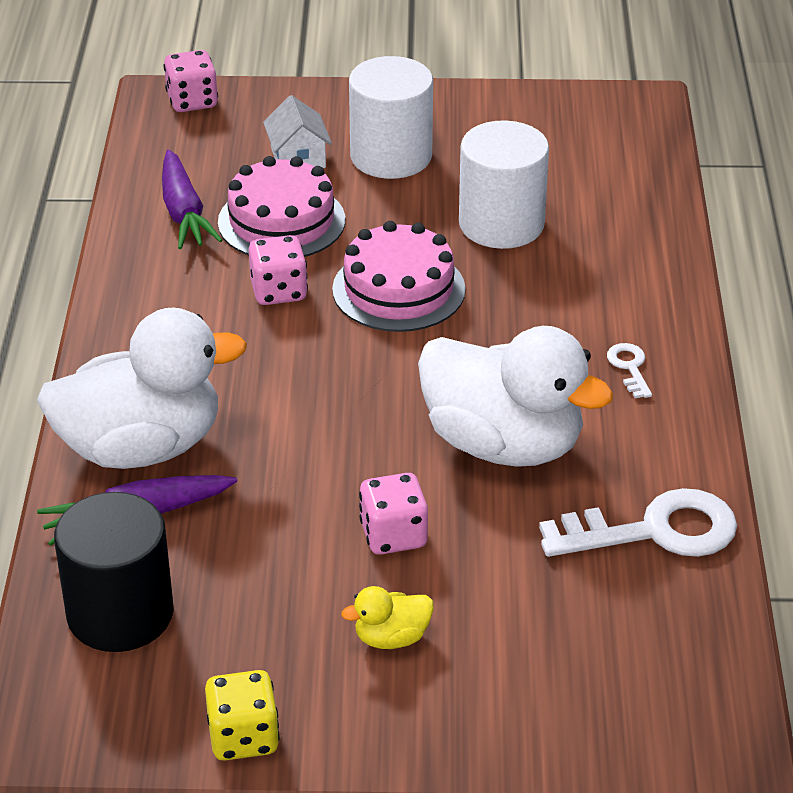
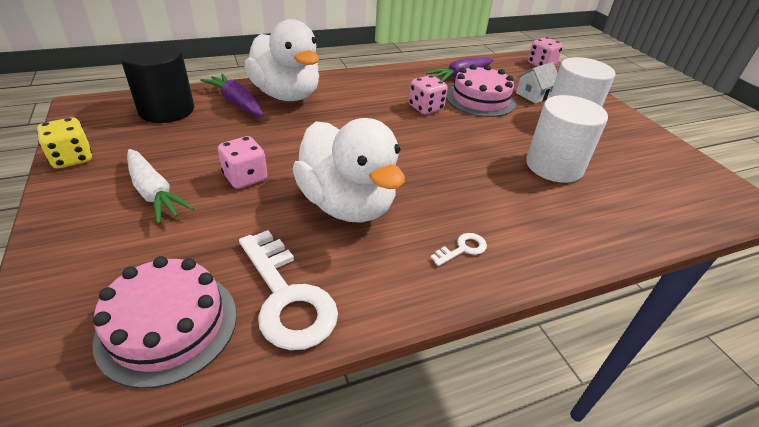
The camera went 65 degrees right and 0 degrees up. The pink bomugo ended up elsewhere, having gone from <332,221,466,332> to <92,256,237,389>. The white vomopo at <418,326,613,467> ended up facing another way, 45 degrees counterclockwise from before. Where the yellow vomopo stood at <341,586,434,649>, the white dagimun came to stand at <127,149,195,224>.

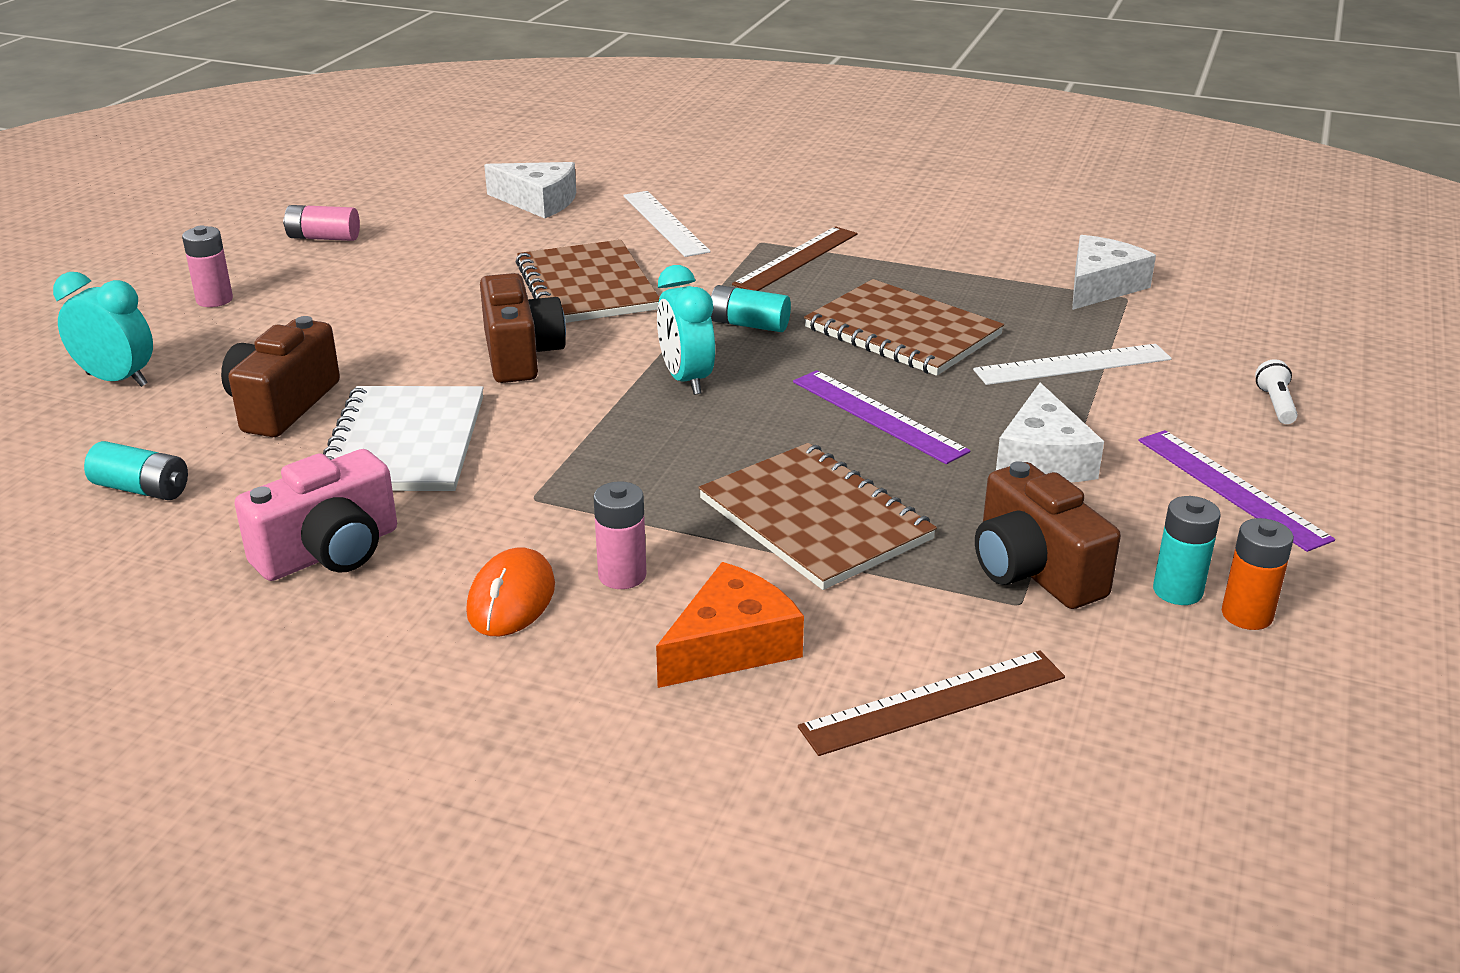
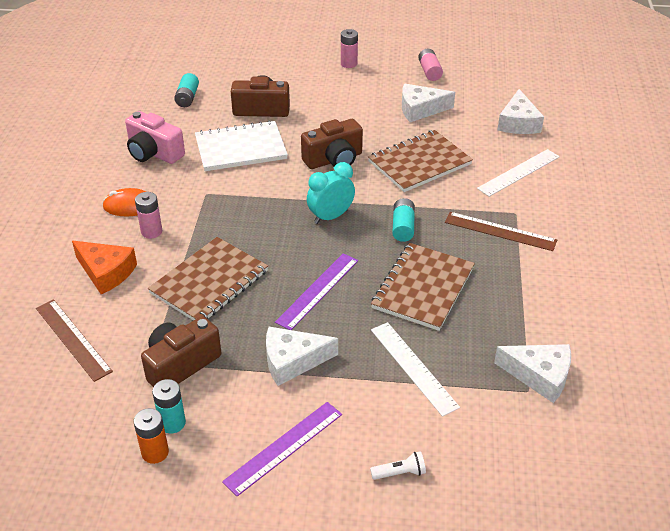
The camera went 75 degrees right and 10 degrees up. The second view lost the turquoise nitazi at <53,272,153,387>. The second view gained the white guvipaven at <402,84,455,122>.

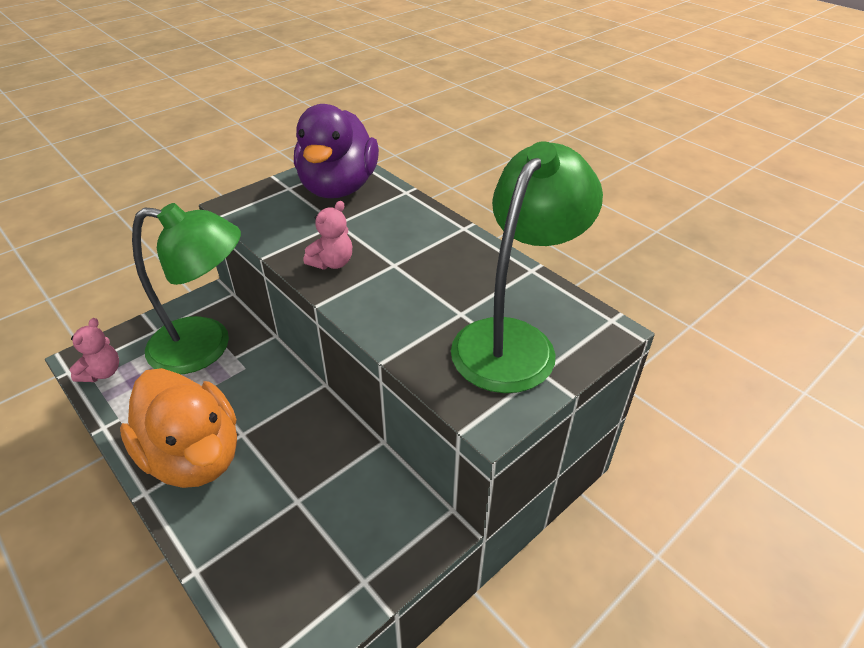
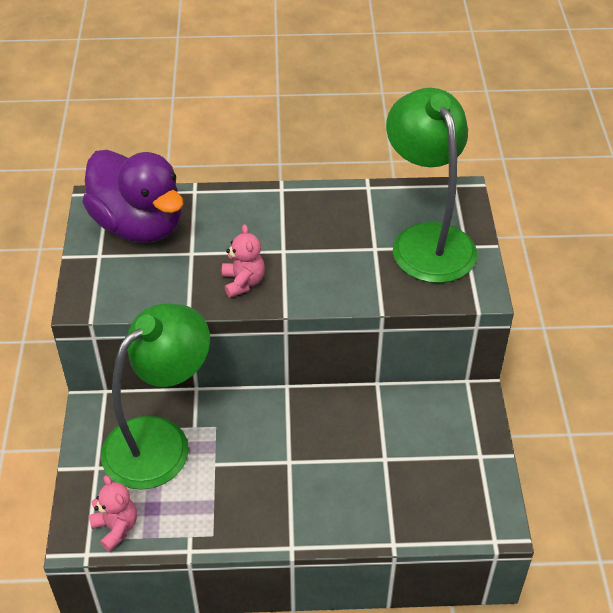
The camera went 50 degrees left and 5 degrees up. The second view lost the orange vomopo at <120,368,237,488>.

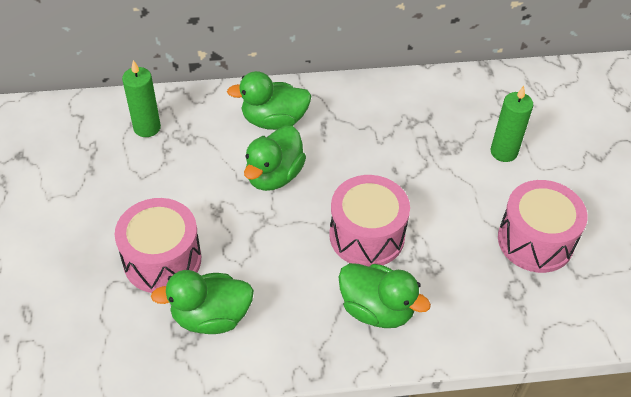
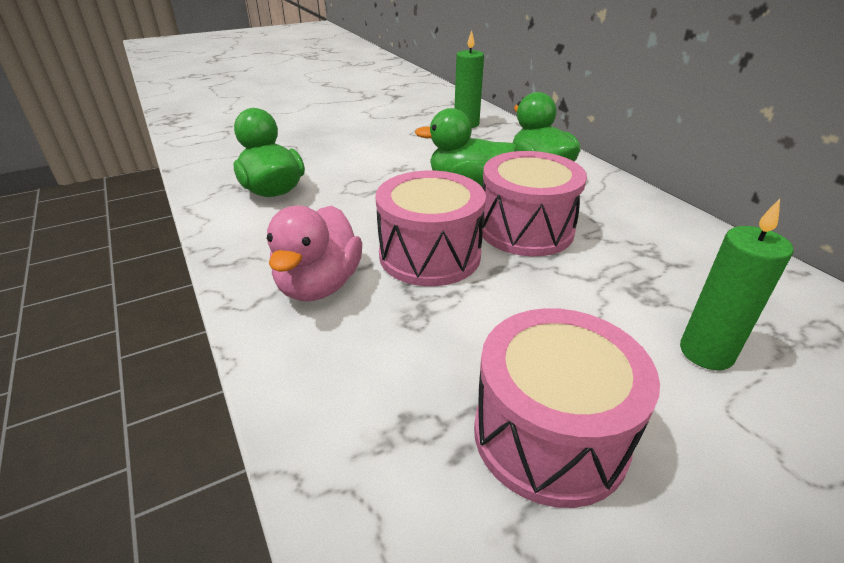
The camera went 70 degrees right and 15 degrees down. The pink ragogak ended up elsewhere, having gone from <115,198,201,293> to <481,151,587,256>. What was the green vomopo at <339,263,431,328> turned into the pink vomopo at <267,205,362,301>.

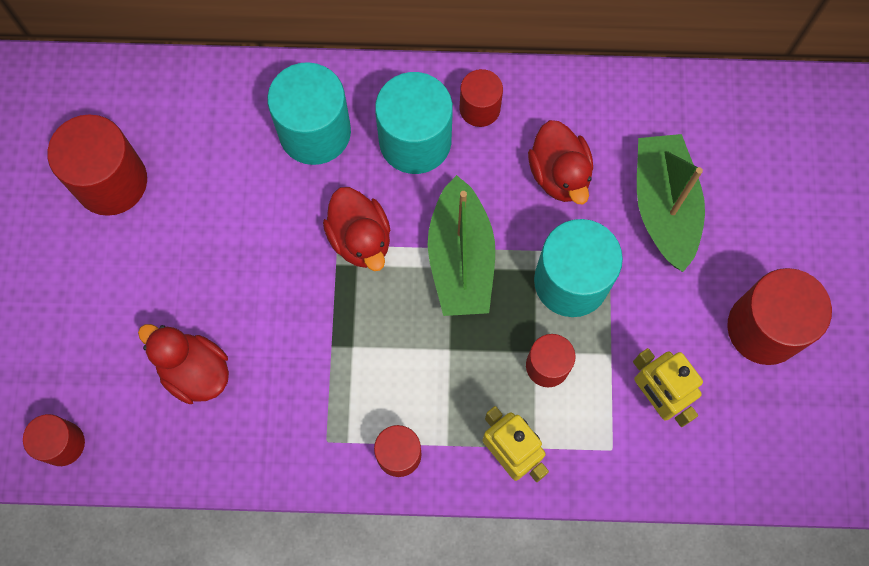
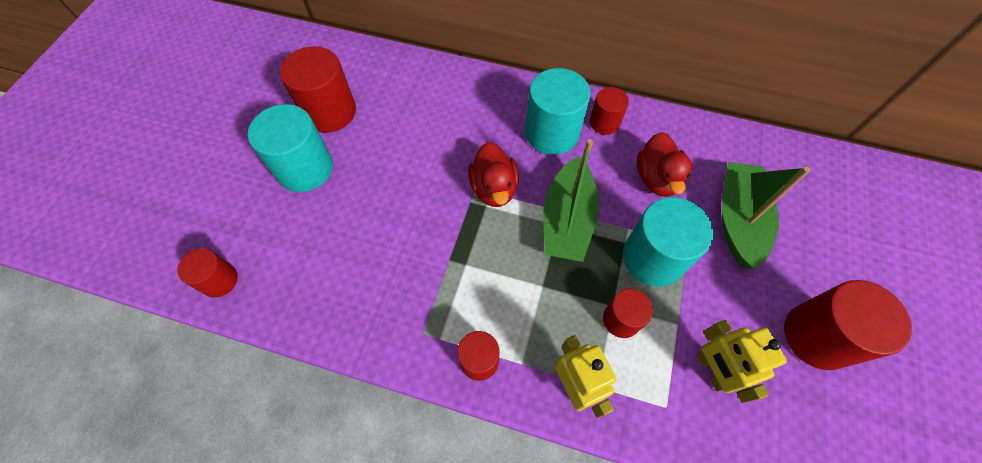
The camera went 15 degrees right and 10 degrees down. The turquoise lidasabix ended up elsewhere, having gone from <267,62,351,165> to <248,104,333,192>. The second view lost the red vomopo at <138,324,229,404>.

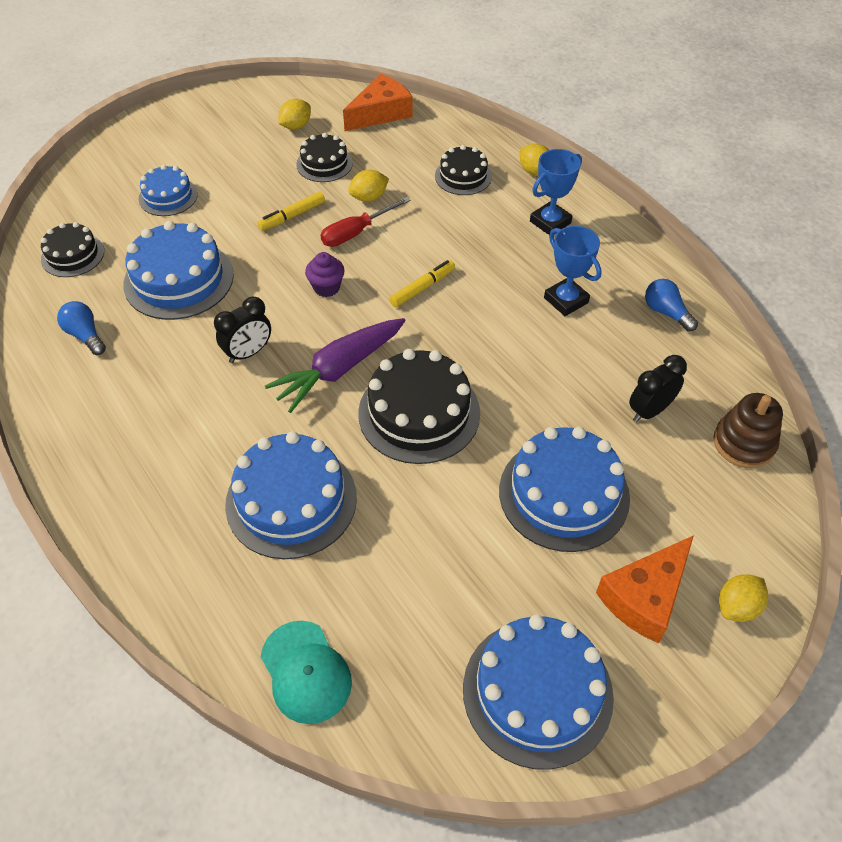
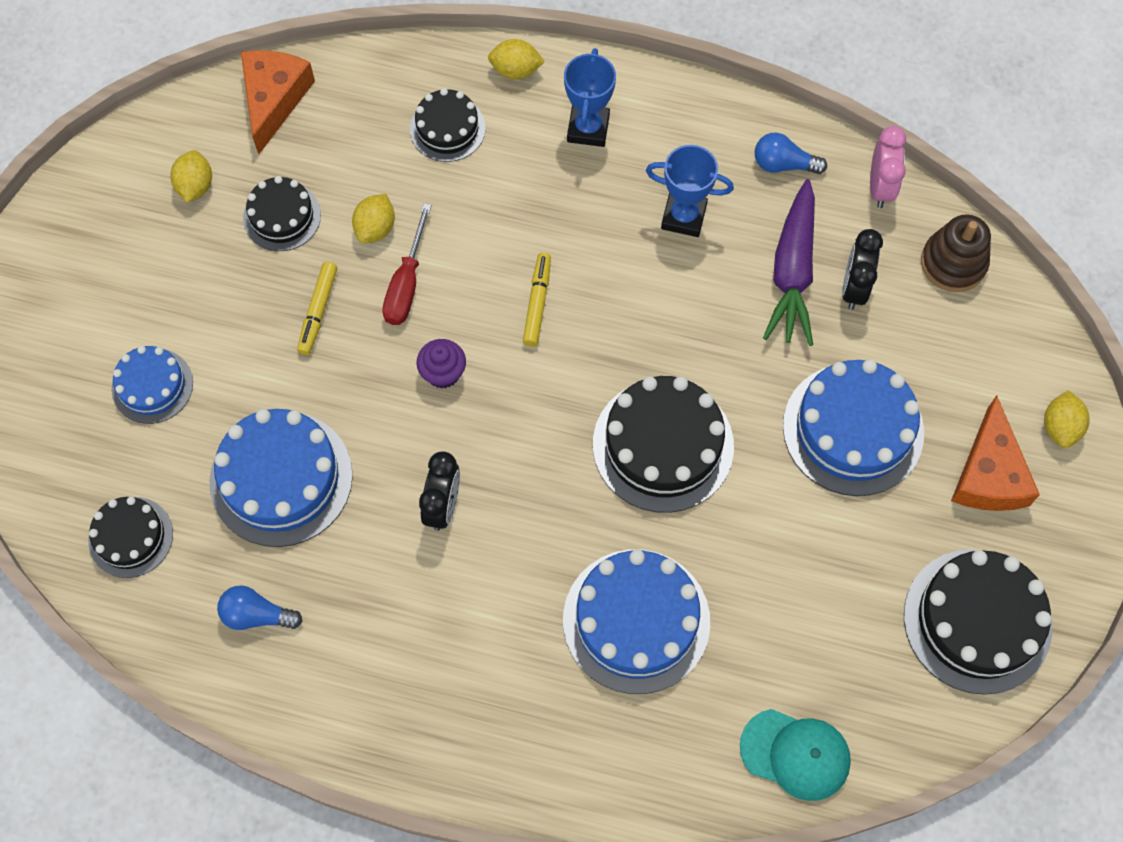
The camera went 40 degrees left and 15 degrees up. The purple dagimun ended up elsewhere, having gone from <265,318,405,413> to <763,179,815,346>. What was the blue bomugo at <463,614,614,770> turned into the black bomugo at <904,549,1052,695>. The second view gained the pink nitazi at <870,126,906,208>.

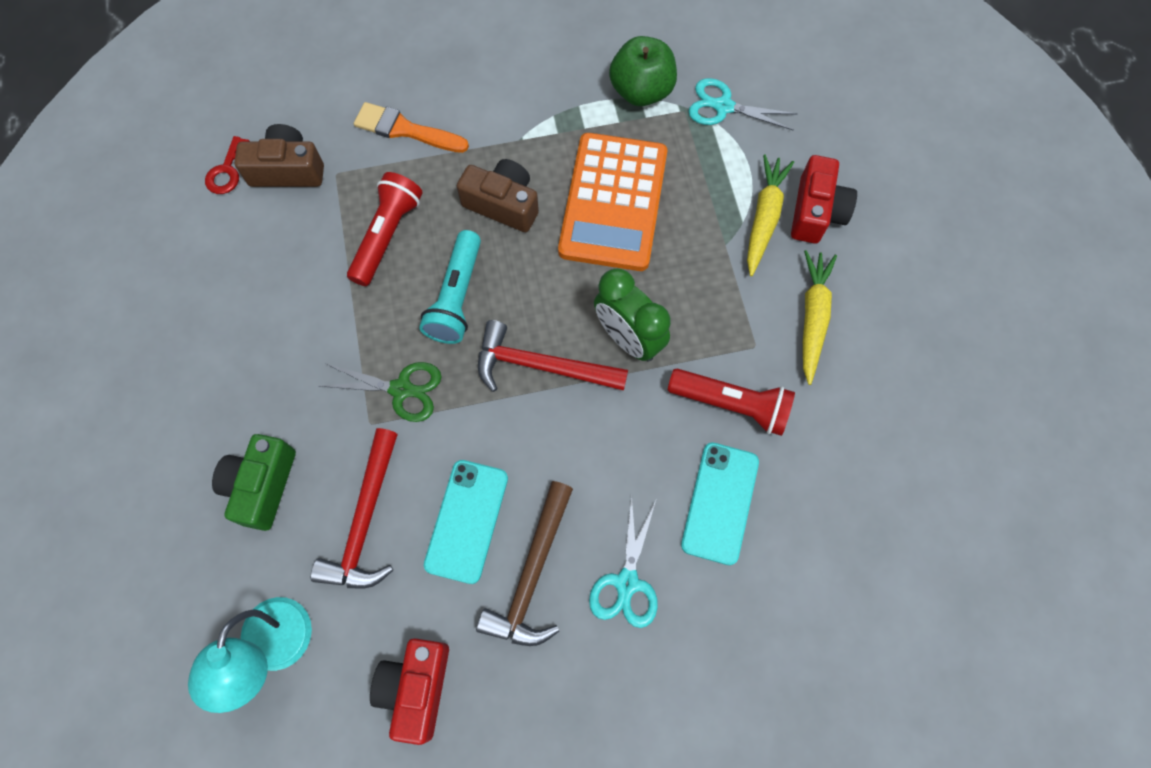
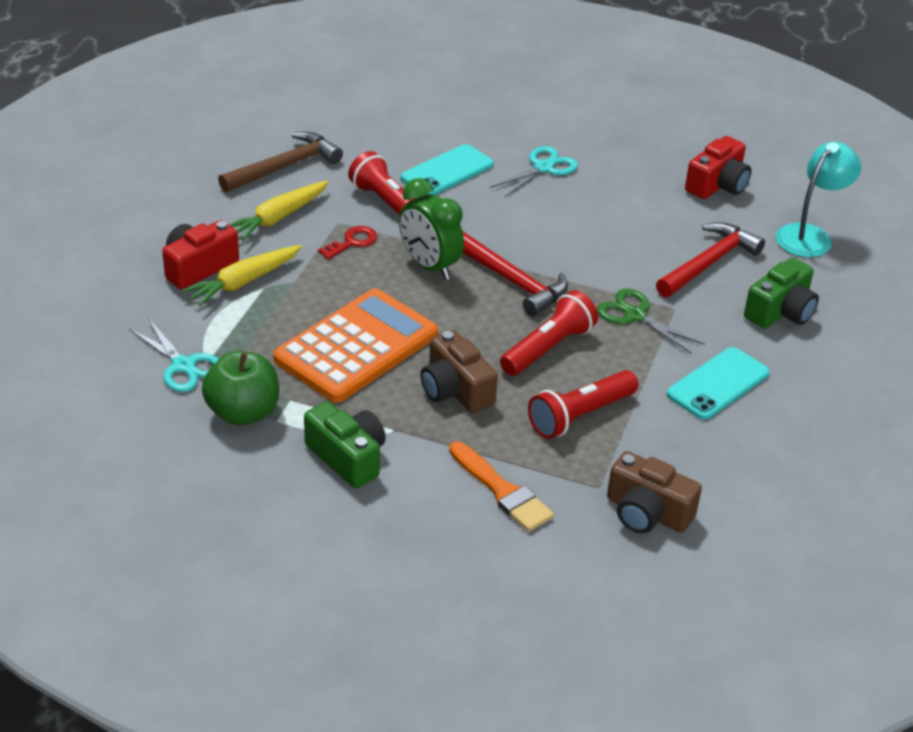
The camera went 150 degrees left and 30 degrees down. The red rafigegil ended up elsewhere, having gone from <205,136,250,194> to <318,226,377,259>. What was the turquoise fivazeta at <419,230,481,344> turned into the red fivazeta at <500,290,598,376>. The green nitazi at <594,268,671,361> ended up facing another way, 150 degrees clockwise from before. The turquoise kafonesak ended up elsewhere, having gone from <424,460,508,584> to <667,347,770,420>. The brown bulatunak ended up elsewhere, having gone from <476,481,573,646> to <218,132,343,192>. The second view gained the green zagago at <304,401,386,488>.

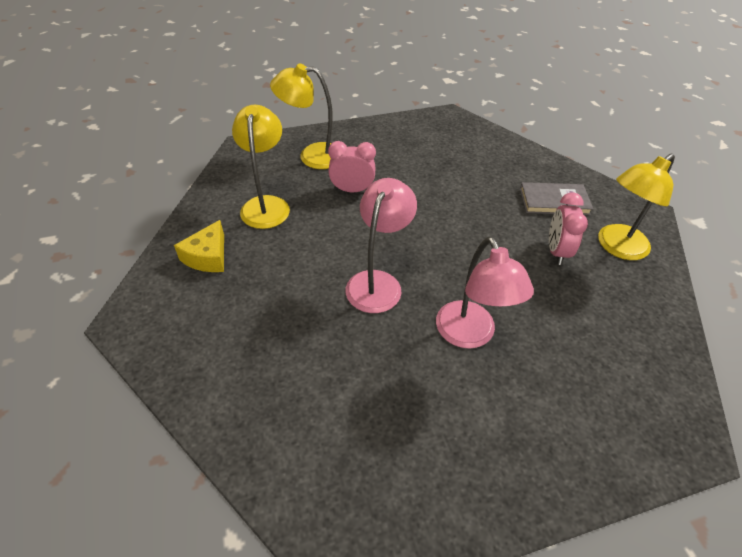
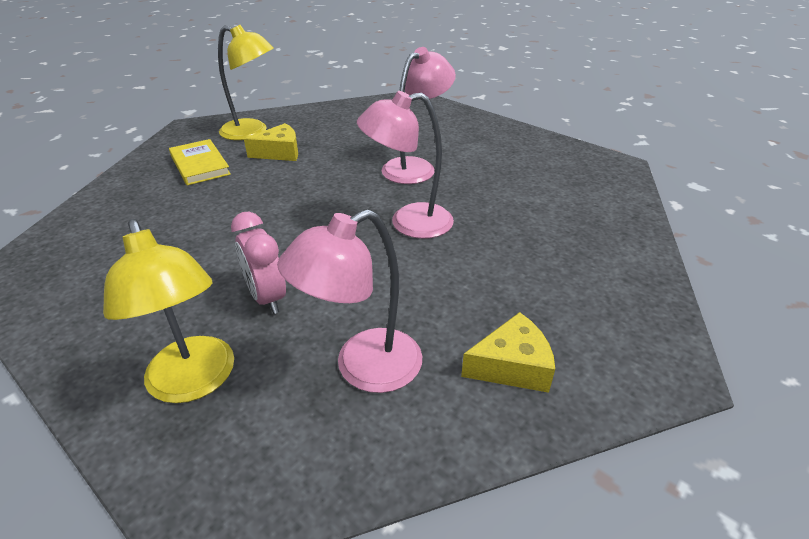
The camera went 120 degrees left and 10 degrees down. What was the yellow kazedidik at <232,105,290,229> turned into the pink kazedidik at <277,209,422,393>. What was the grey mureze at <520,182,593,215> turned into the yellow mureze at <169,139,231,185>. Where the pink nitazi stood at <549,192,588,265>, the yellow guvipaven came to stand at <244,123,298,161>.

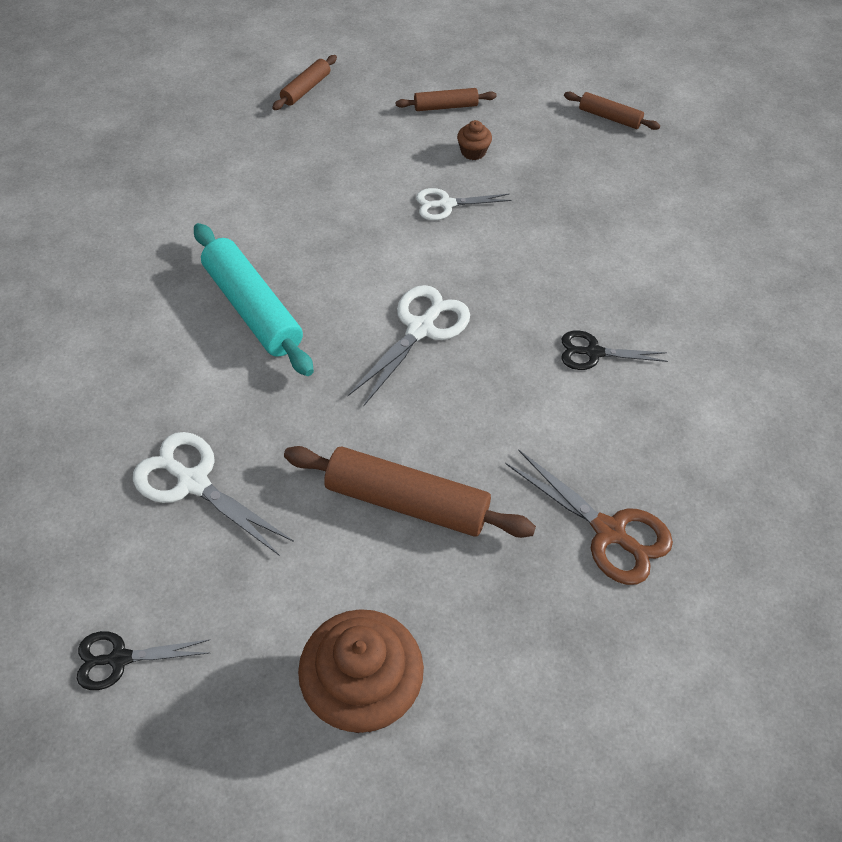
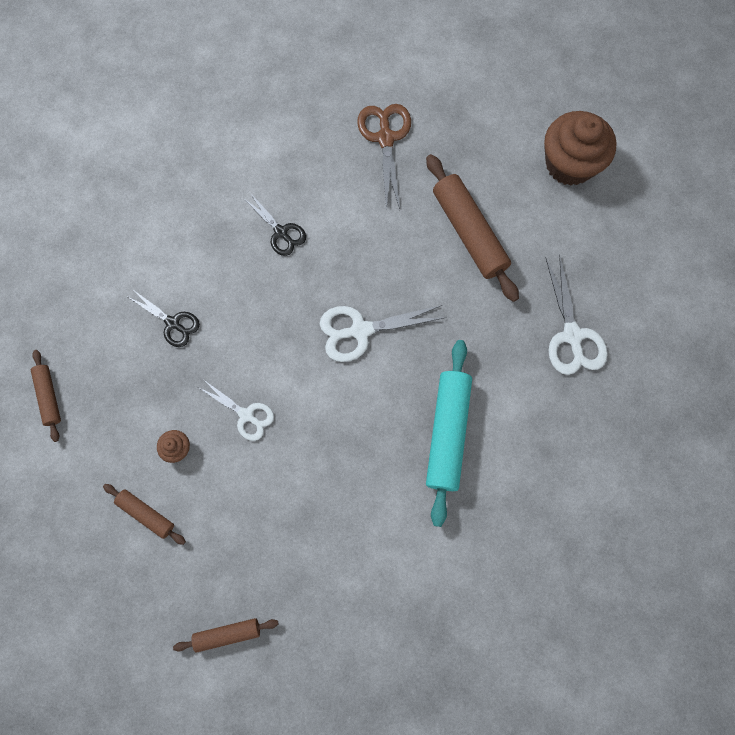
The camera went 135 degrees left and 20 degrees up. The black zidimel ended up elsewhere, having gone from <76,631,210,690> to <128,290,200,347>.

